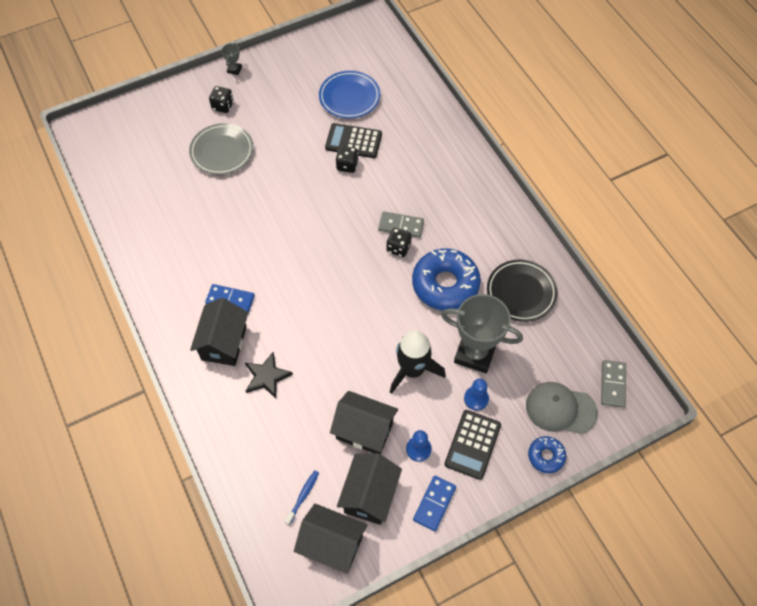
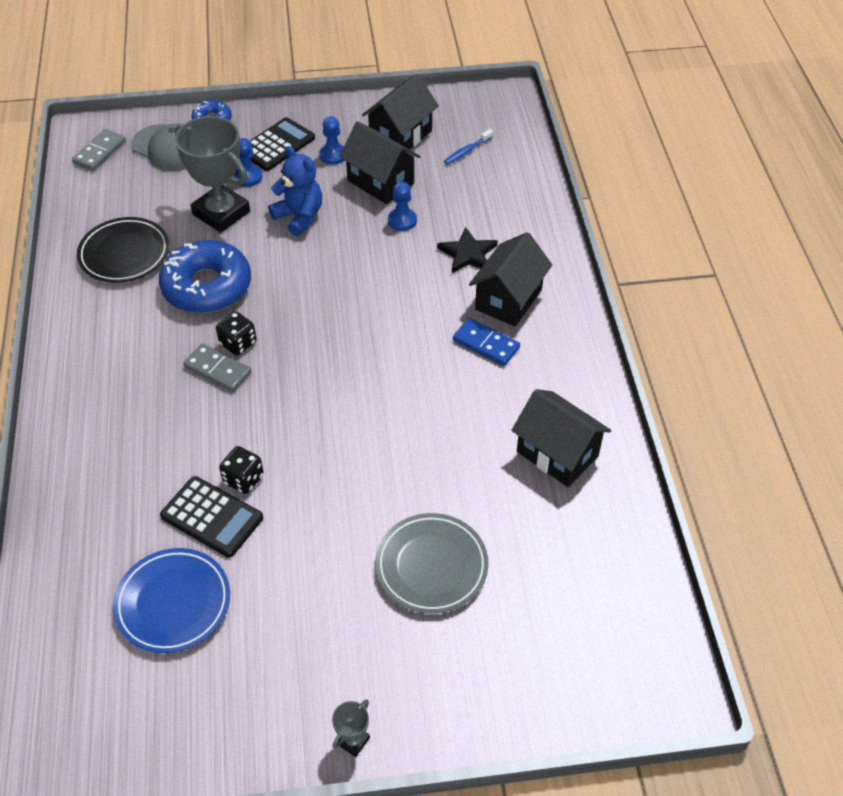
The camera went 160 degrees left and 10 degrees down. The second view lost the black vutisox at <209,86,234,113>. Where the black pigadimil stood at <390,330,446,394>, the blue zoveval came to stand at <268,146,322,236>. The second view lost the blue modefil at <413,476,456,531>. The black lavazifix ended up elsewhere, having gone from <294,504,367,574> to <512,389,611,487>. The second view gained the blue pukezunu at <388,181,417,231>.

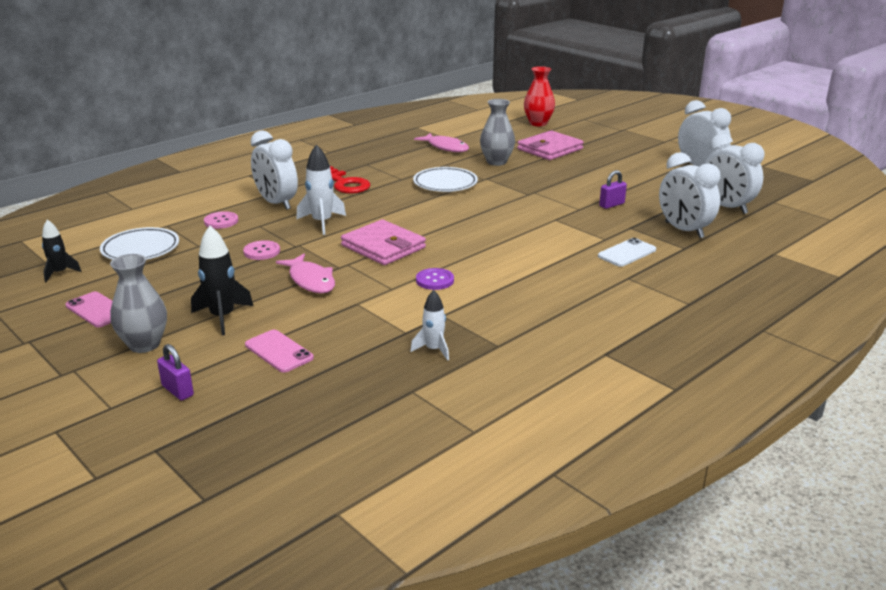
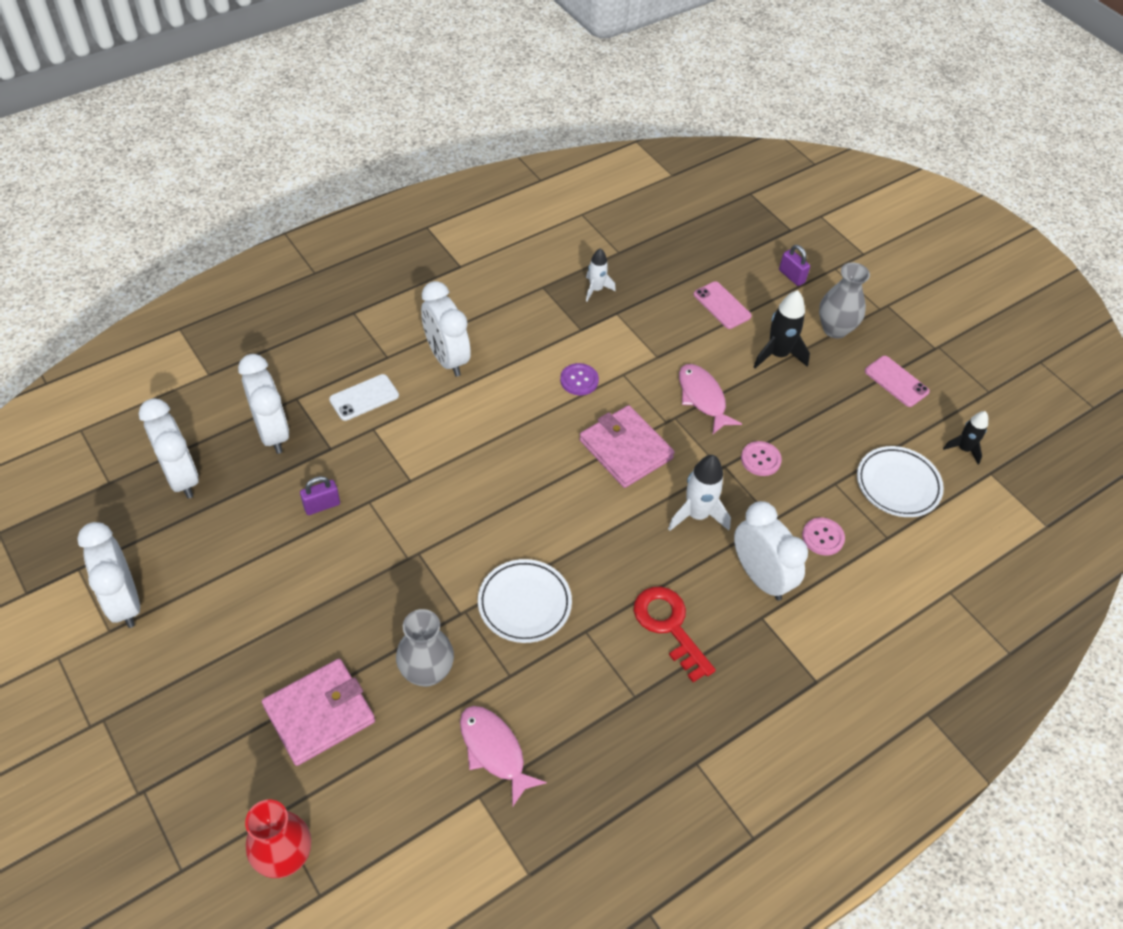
The camera went 175 degrees left and 25 degrees up. The second view gained the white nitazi at <421,281,471,377>.

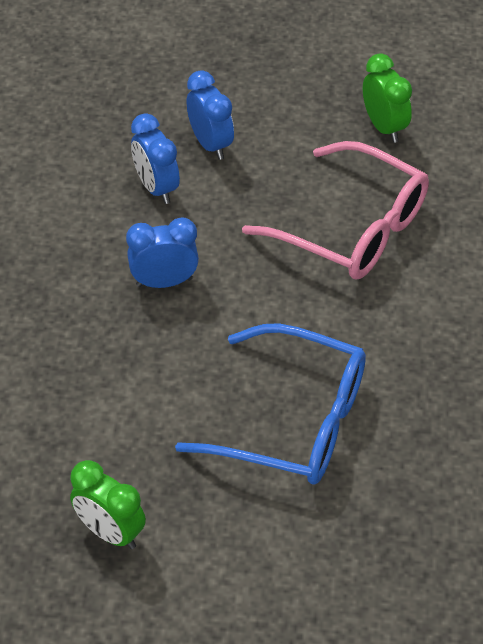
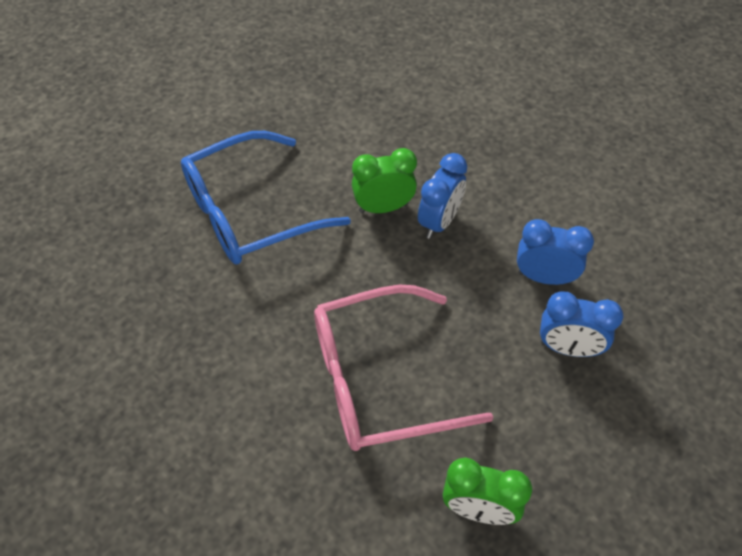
The camera went 130 degrees right and 5 degrees up. The green nitazi ended up elsewhere, having gone from <70,460,146,549> to <352,148,417,213>.

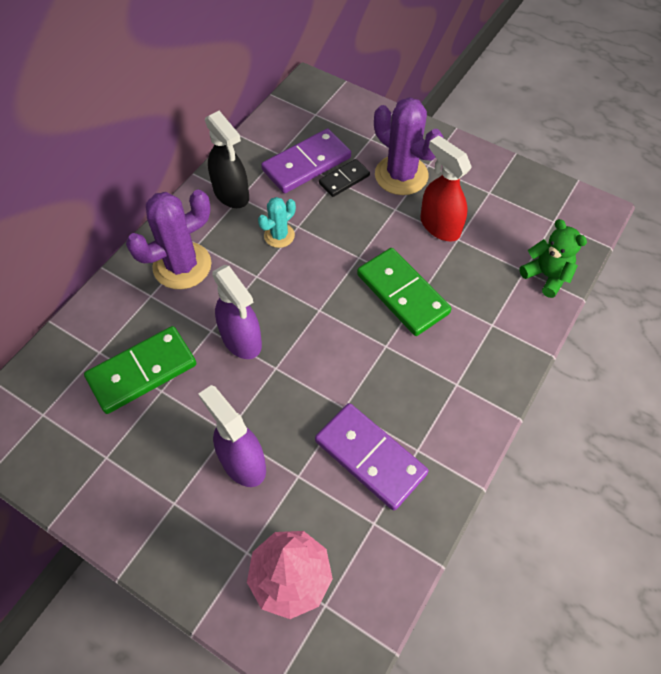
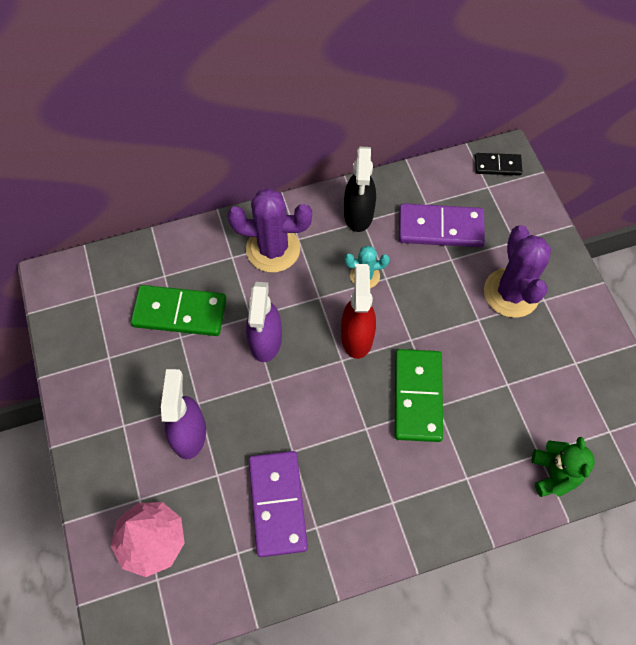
The camera went 40 degrees right and 5 degrees up. The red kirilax ended up elsewhere, having gone from <420,135,472,241> to <341,264,376,359>. The black modefil ended up elsewhere, having gone from <319,159,370,197> to <475,153,522,176>.

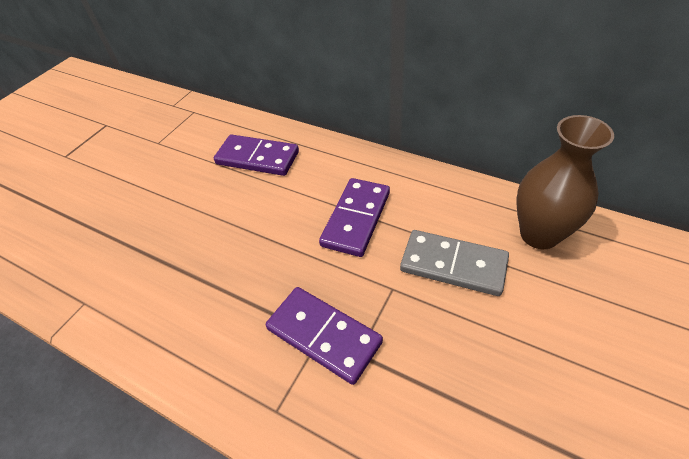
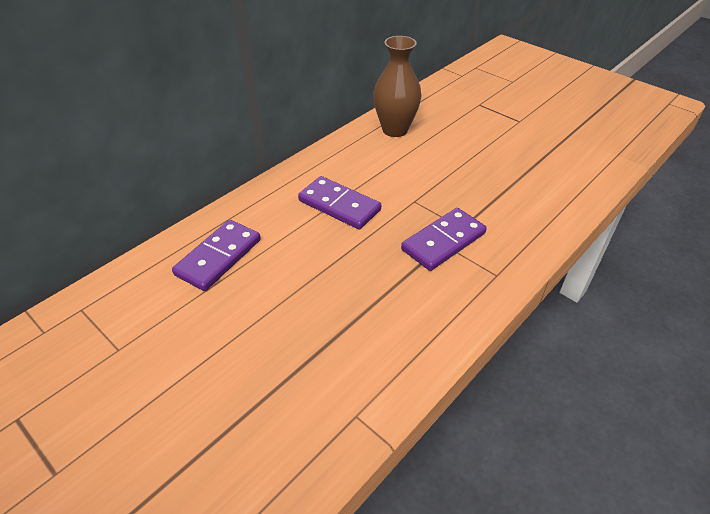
The camera went 80 degrees left and 5 degrees down. The second view lost the grey modefil at <400,230,509,296>.

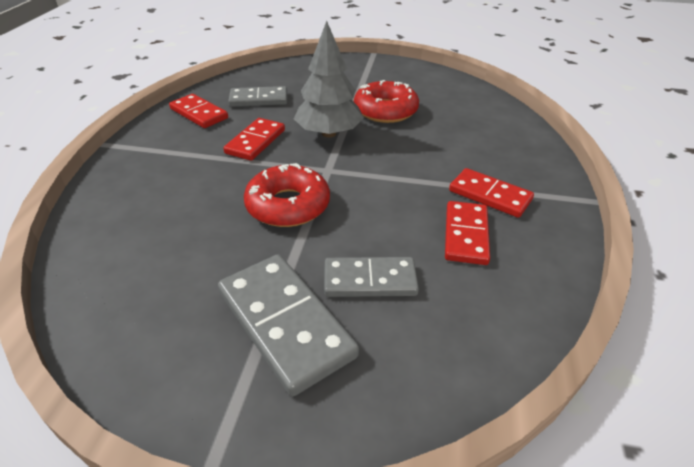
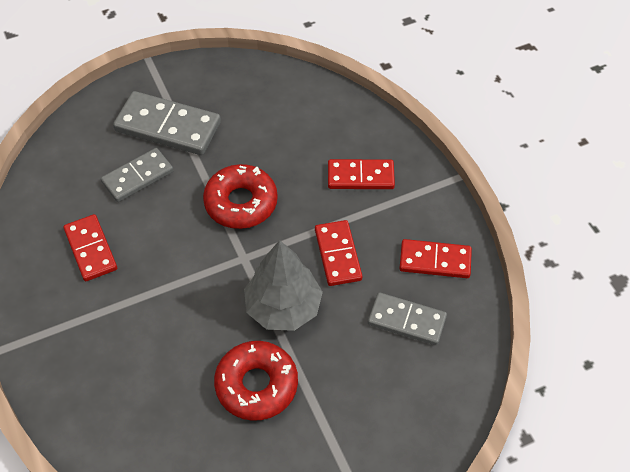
The camera went 145 degrees right and 15 degrees up. The grey modefil at <228,86,287,107> ended up facing another way, 60 degrees clockwise from before. The red modefil ended up elsewhere, having gone from <449,168,534,218> to <328,159,395,189>.

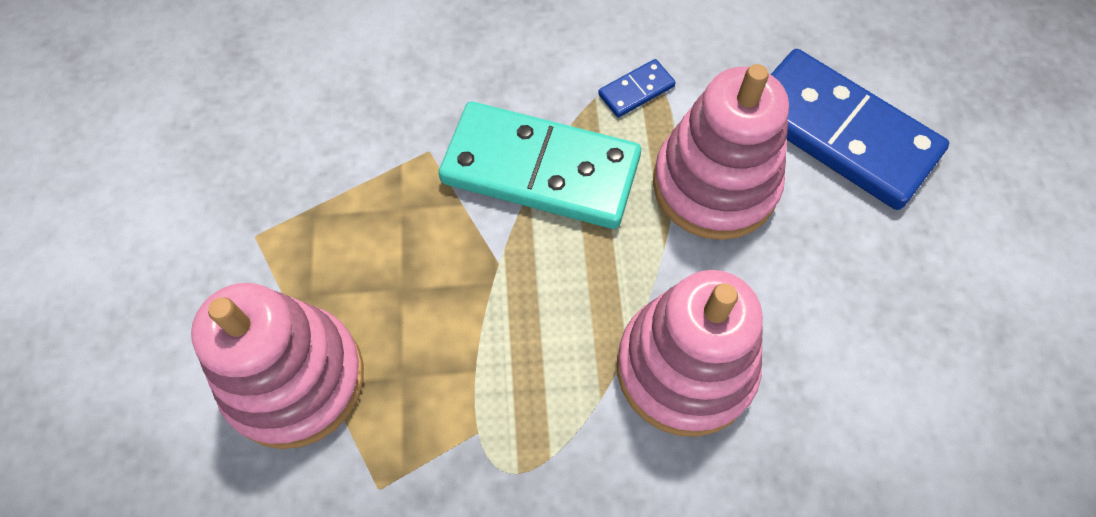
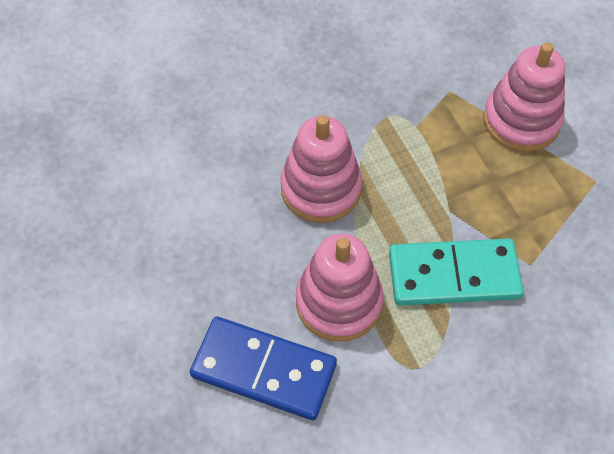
The camera went 160 degrees right and 5 degrees down. The second view lost the blue modefil at <598,59,676,118>.

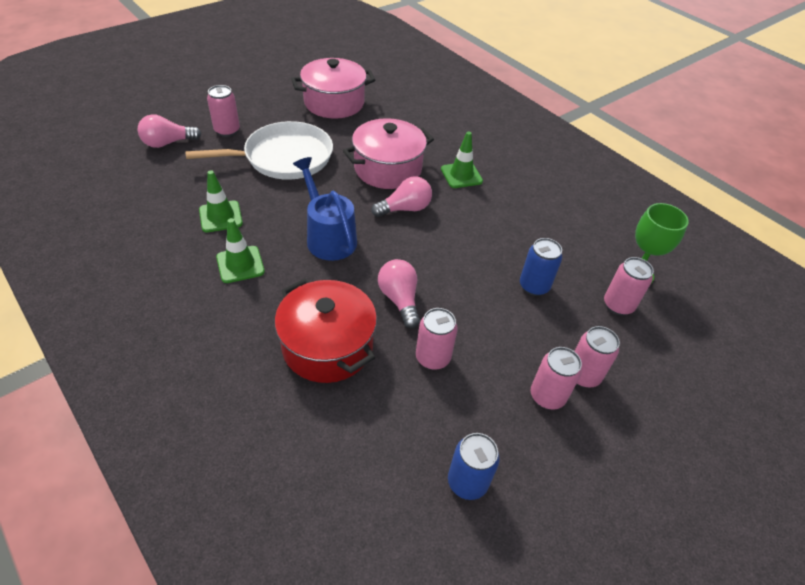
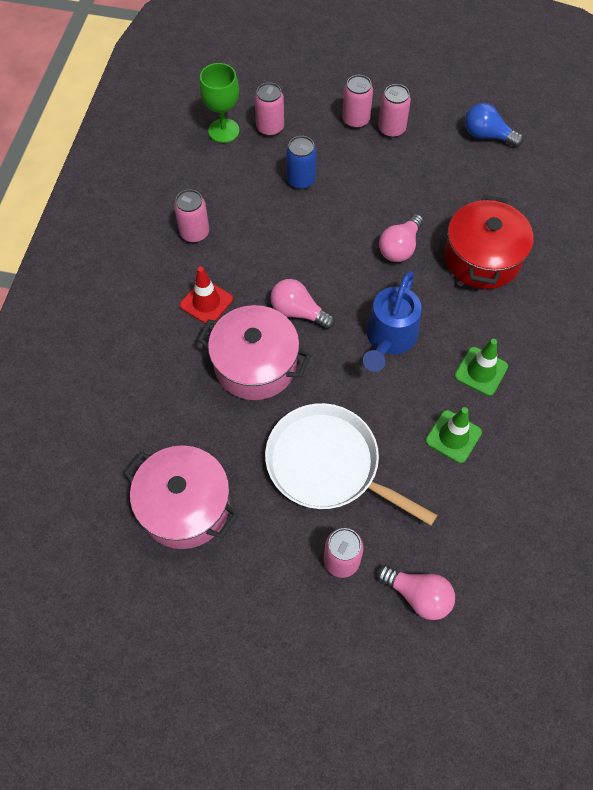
The camera went 125 degrees left and 15 degrees up. What was the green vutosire at <441,131,483,188> turned into the red vutosire at <180,267,233,325>. The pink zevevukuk ended up elsewhere, having gone from <416,308,458,370> to <174,189,209,243>. Where the blue zevevukuk stood at <448,433,500,500>, the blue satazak came to stand at <465,103,523,147>.

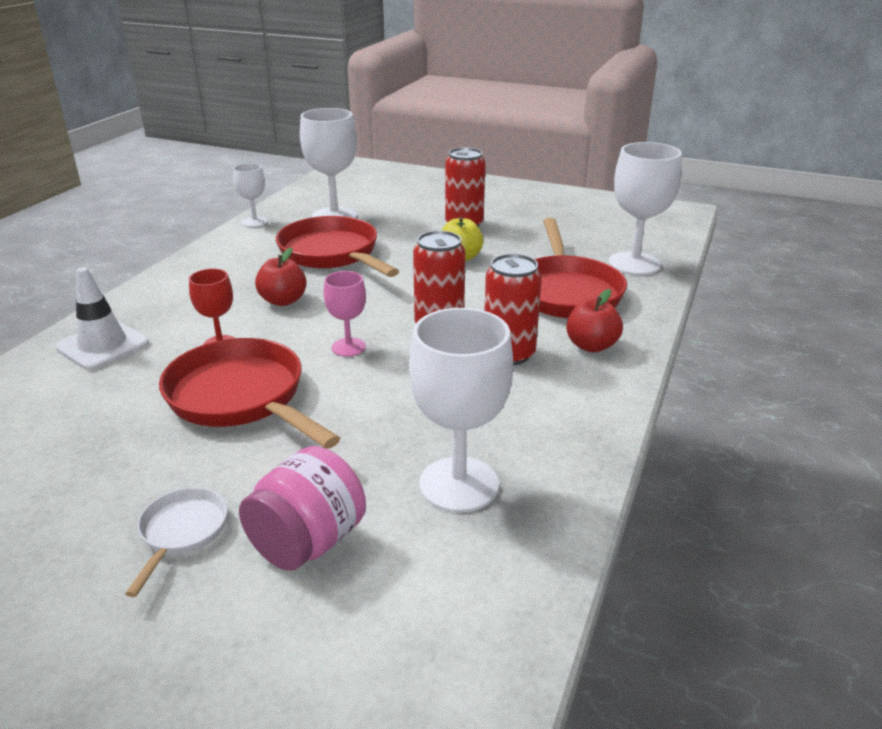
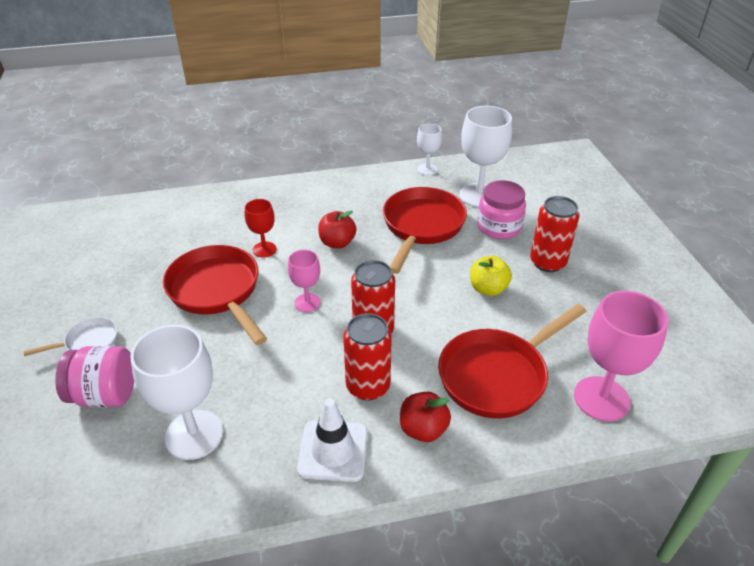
The camera went 55 degrees right and 10 degrees up. What was the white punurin at <609,142,682,275> turned into the pink punurin at <574,291,668,422>. The white vutosire ended up elsewhere, having gone from <55,267,149,370> to <297,398,368,482>. The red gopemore at <159,338,340,449> ended up facing another way, 45 degrees counterclockwise from before. The second view gained the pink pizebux at <477,180,526,239>.

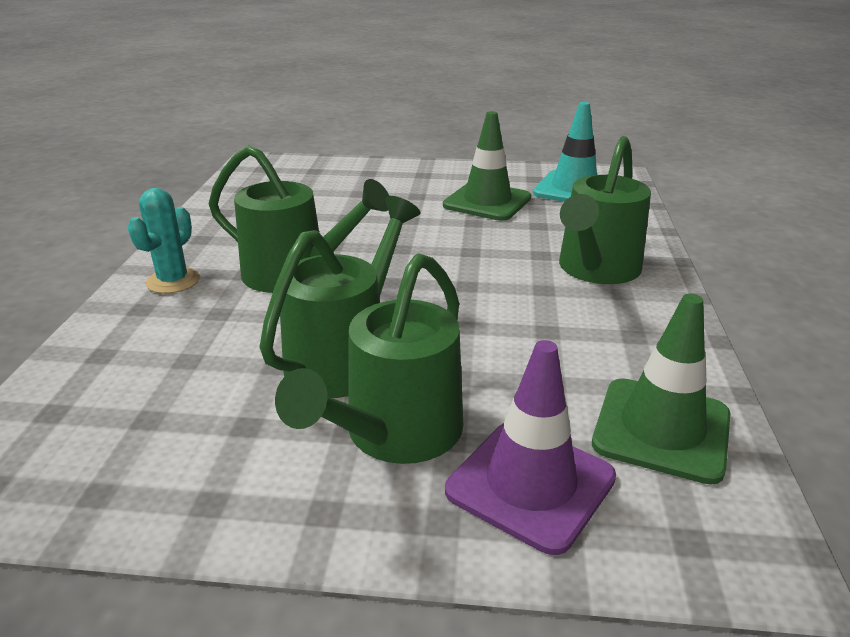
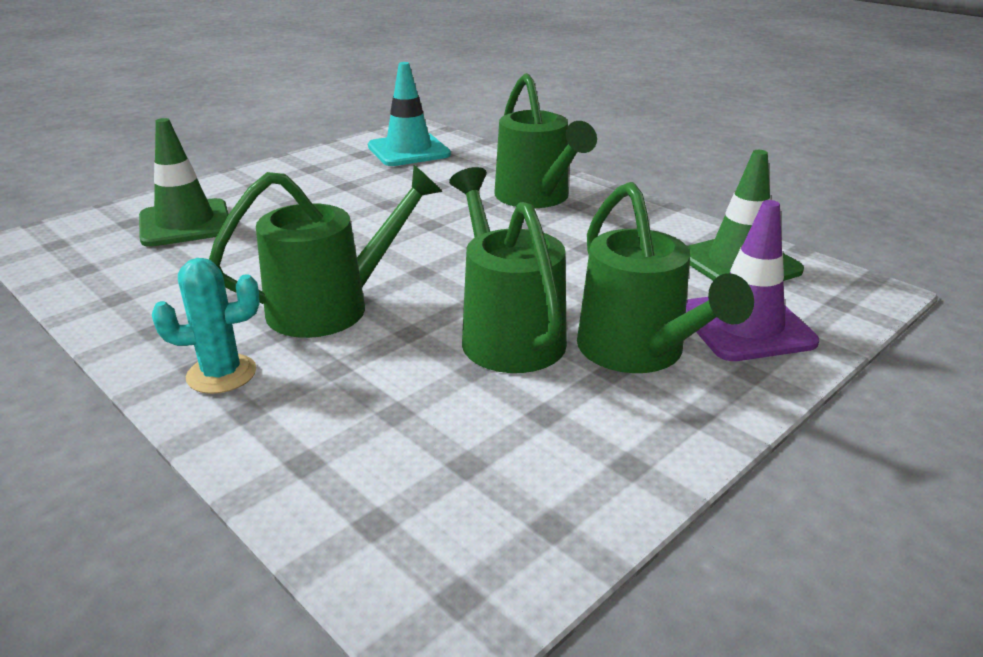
The camera went 50 degrees left and 0 degrees up. The green vutosire ended up elsewhere, having gone from <443,111,531,221> to <139,118,229,247>. The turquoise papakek at <127,188,200,294> ended up facing another way, 75 degrees counterclockwise from before.

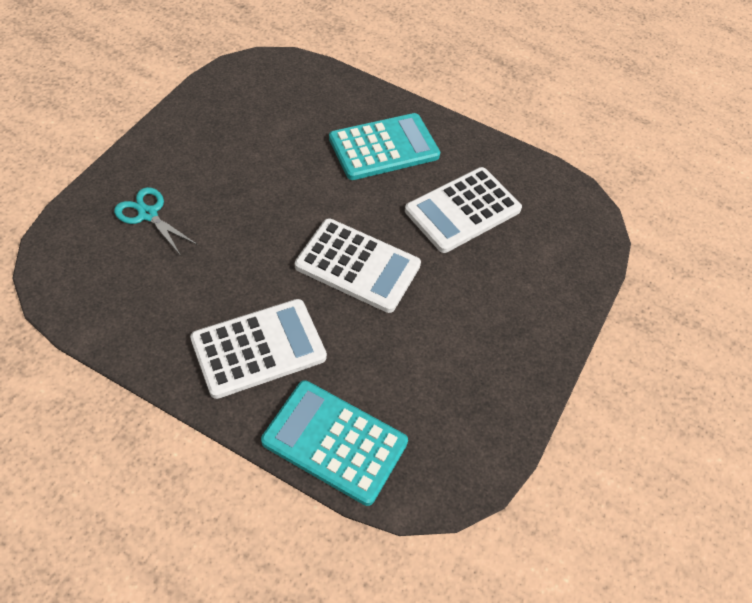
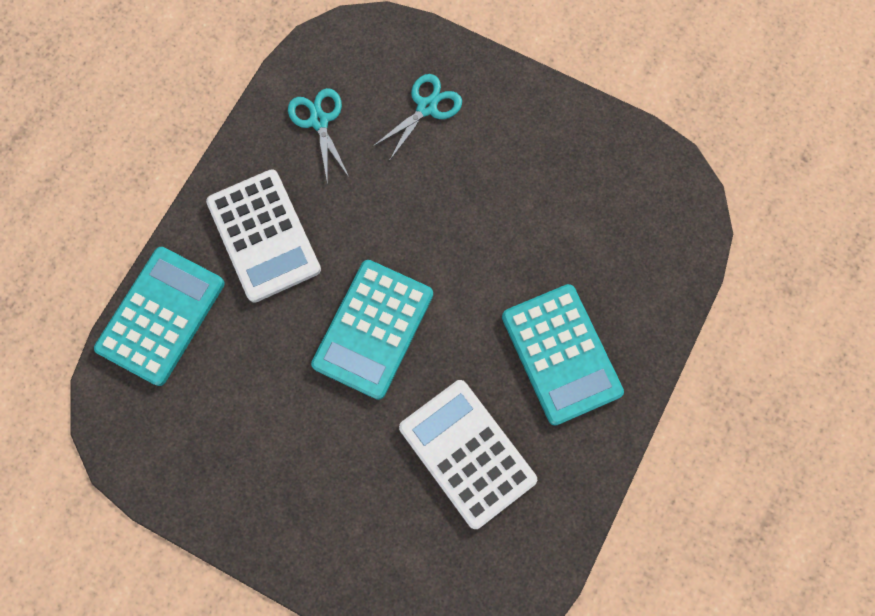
The camera went 95 degrees right and 20 degrees up. What was the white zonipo at <295,218,421,313> turned into the turquoise zonipo at <311,260,433,400>. The second view gained the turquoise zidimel at <288,88,349,185>.

